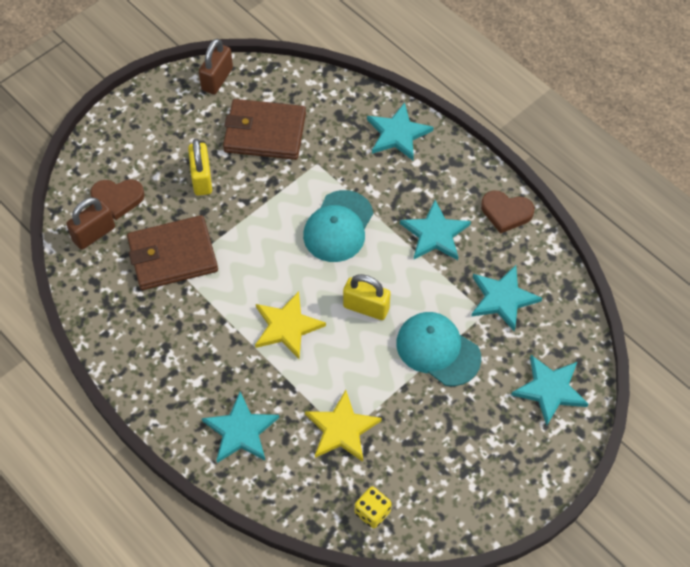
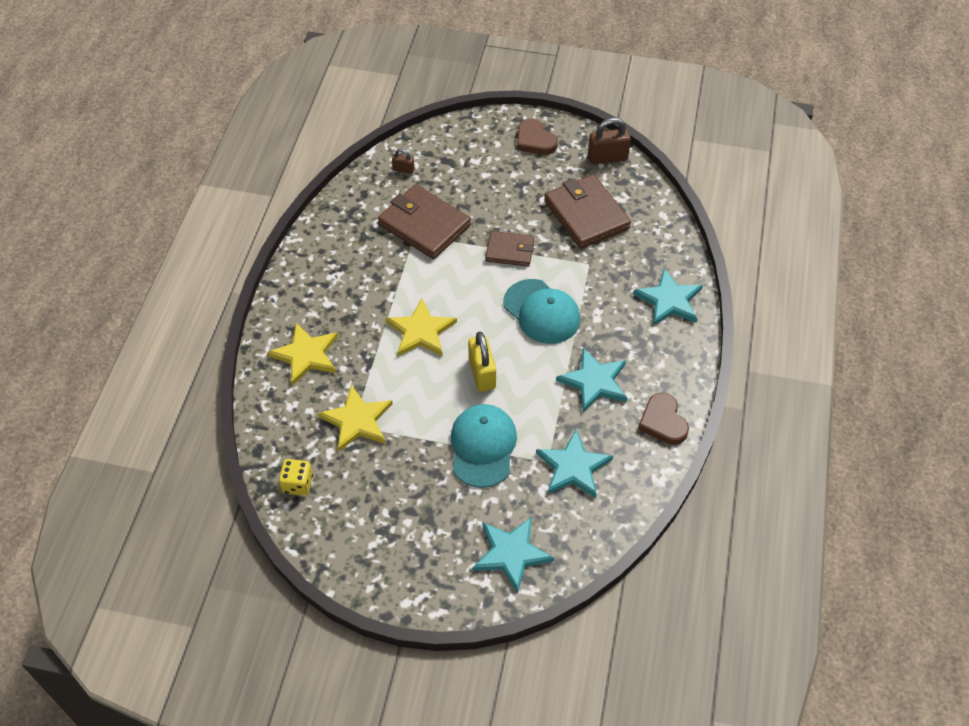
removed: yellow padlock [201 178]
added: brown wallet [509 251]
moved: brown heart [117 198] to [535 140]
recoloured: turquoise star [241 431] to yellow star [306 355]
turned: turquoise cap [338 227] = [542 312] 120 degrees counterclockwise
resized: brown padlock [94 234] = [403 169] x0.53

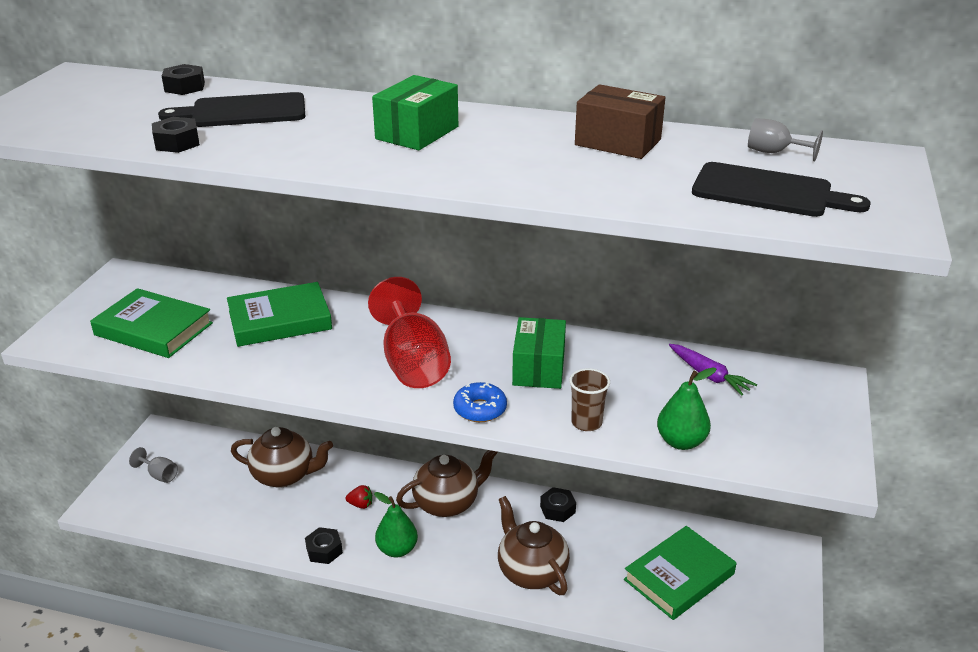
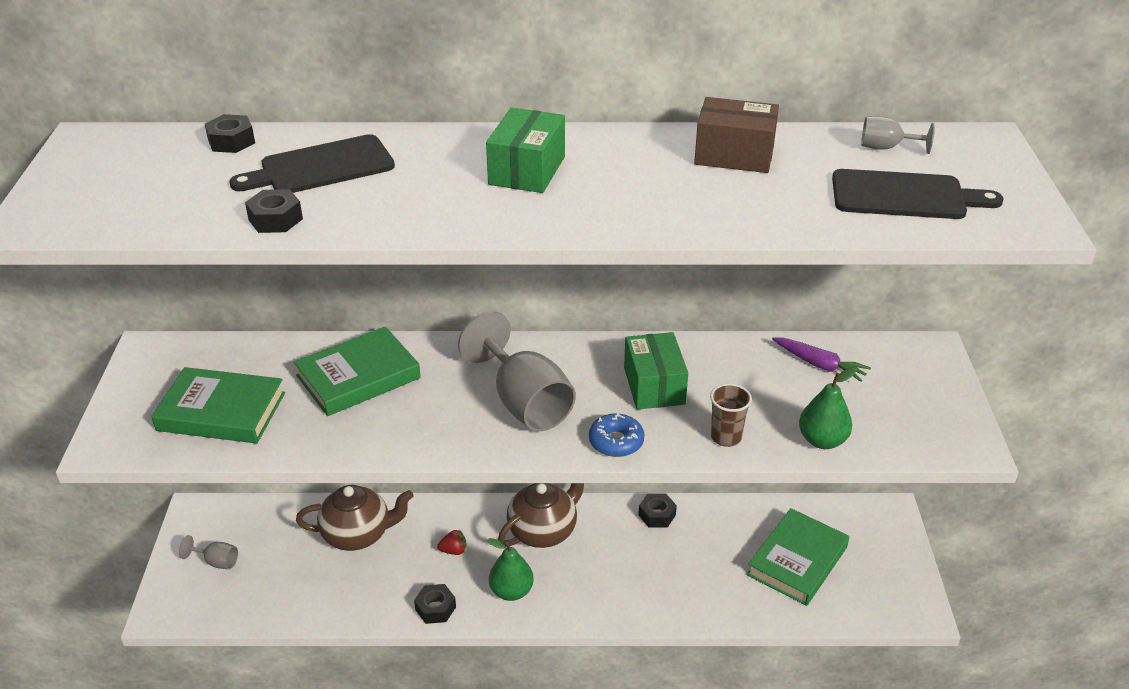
removed: brown teapot [531 571]
recoloured: red goblet [413 363] to grey goblet [524 402]

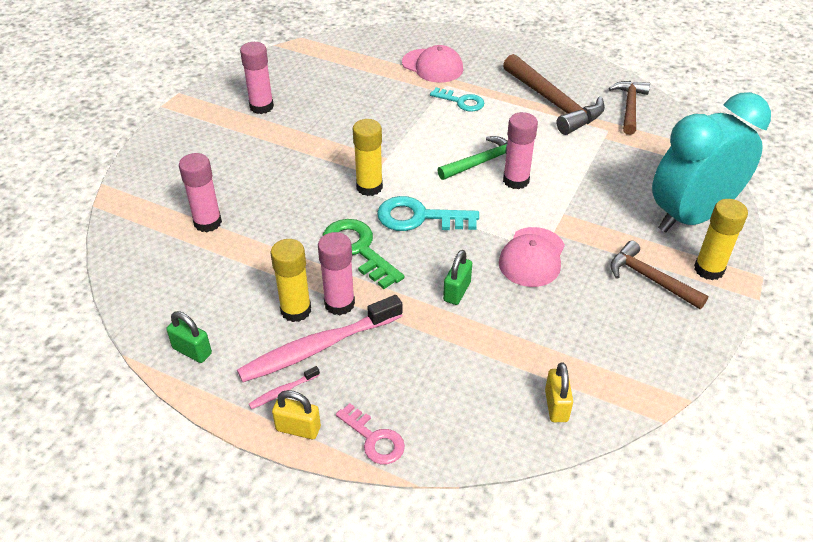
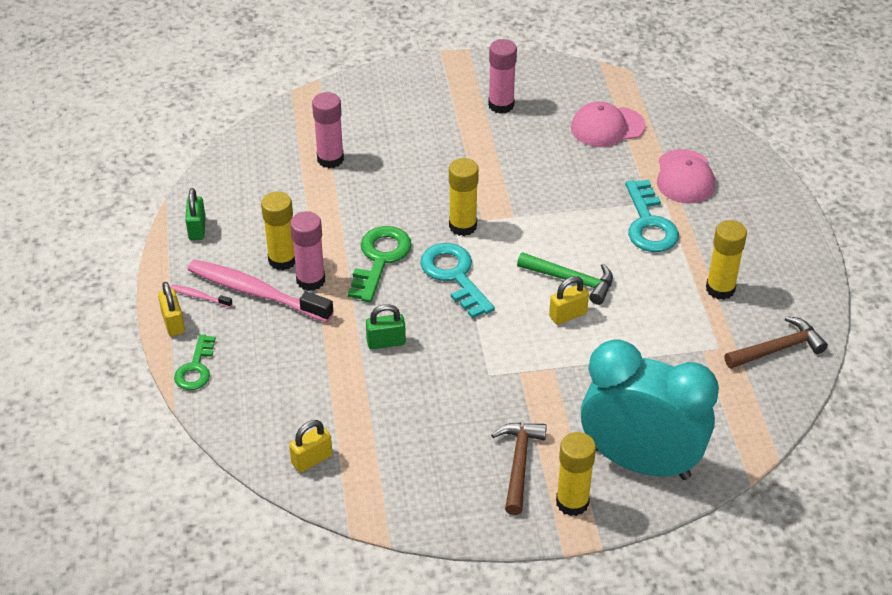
moved: pink cap [532 257] to [607 127]
replaced: brown hammer [553 103] to yellow glue stick [720 289]; pink glue stick [516 180] to yellow padlock [568 315]
recoloured: pink key [374 439] to green key [195 368]
resized: turquoise key [461 101] = [649 224] x1.55

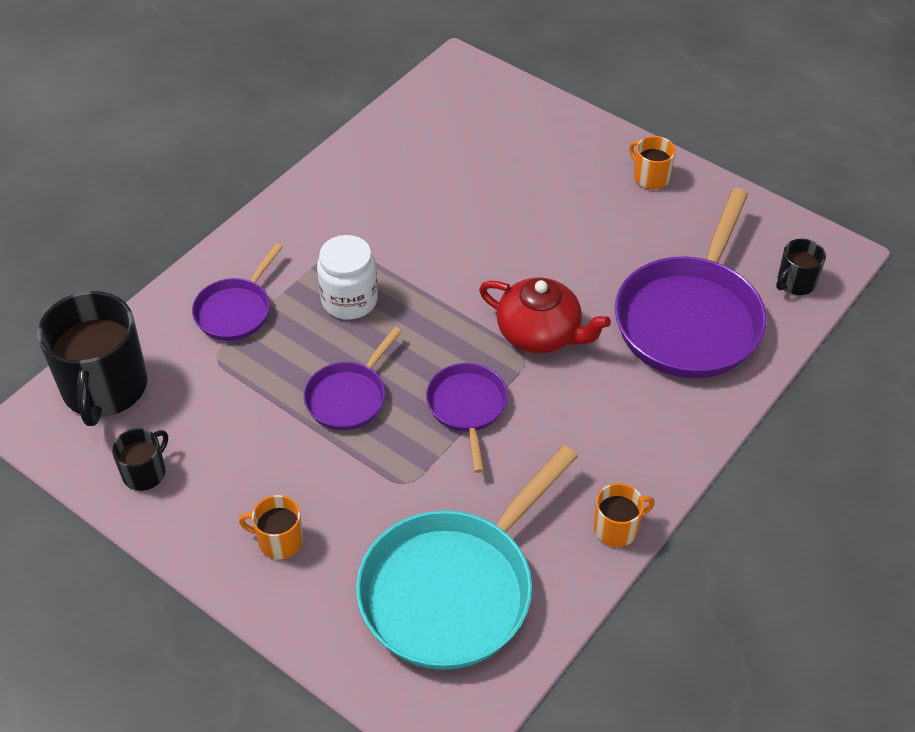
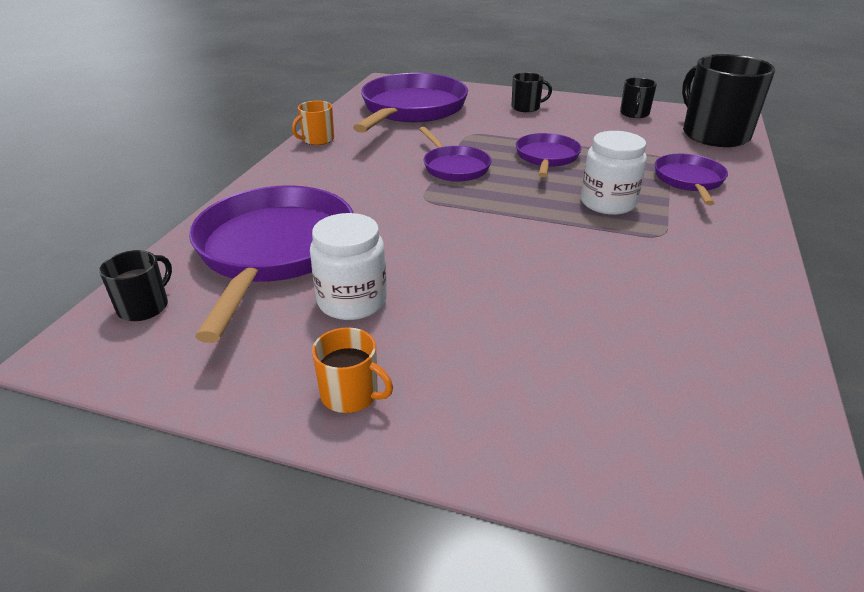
removed: red teapot [540 333]
added: white jar [352 301]
recoloured: turquoise pan [454 588] to purple pan [411 109]; orange mug [279 540] to black mug [526 107]

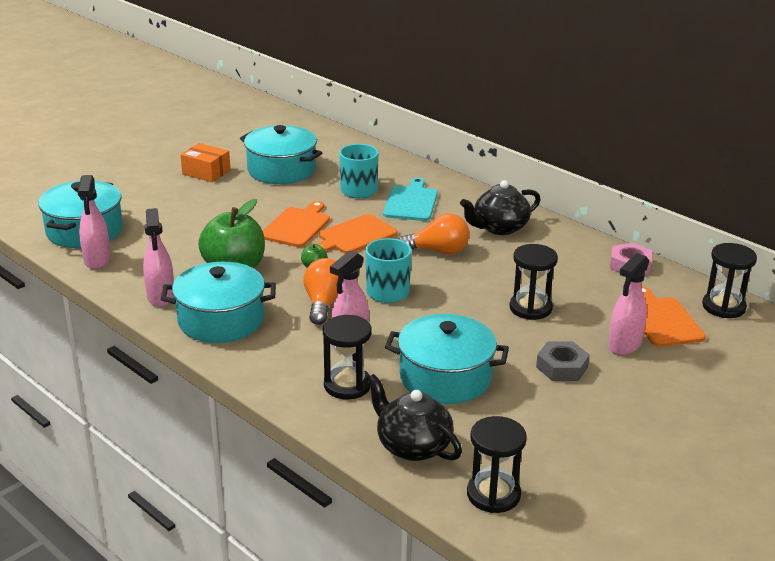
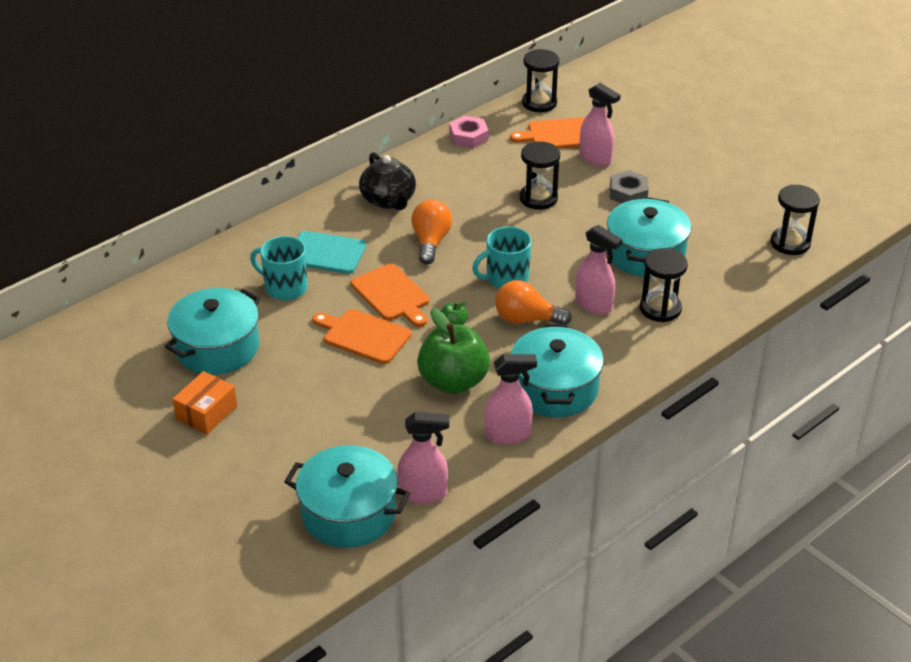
removed: black teapot [412 446]

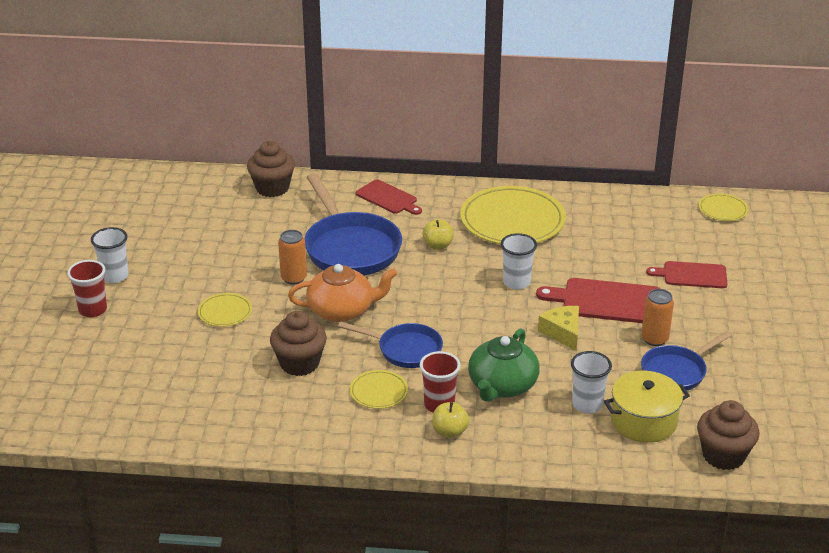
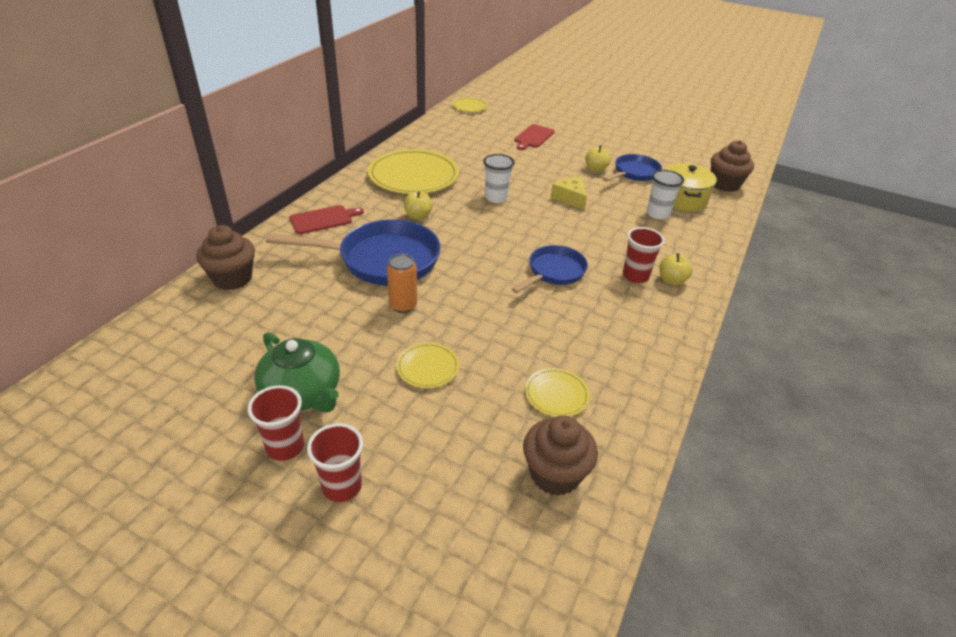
removed: orange teapot [342 310]; red cutting board [607 301]
moved: brown cupcake [299 363] to [554 474]; green teapot [502 386] to [302 393]; yellow plate [378 392] to [556 394]
replaced: orange can [654 339] to yellow apple [595 169]
recoloured: white cup [115 276] to red cup [285 447]
turned: yellow cheese [562 332] = [570 198] 60 degrees clockwise; blue pan [676 371] = [634 173] 120 degrees counterclockwise

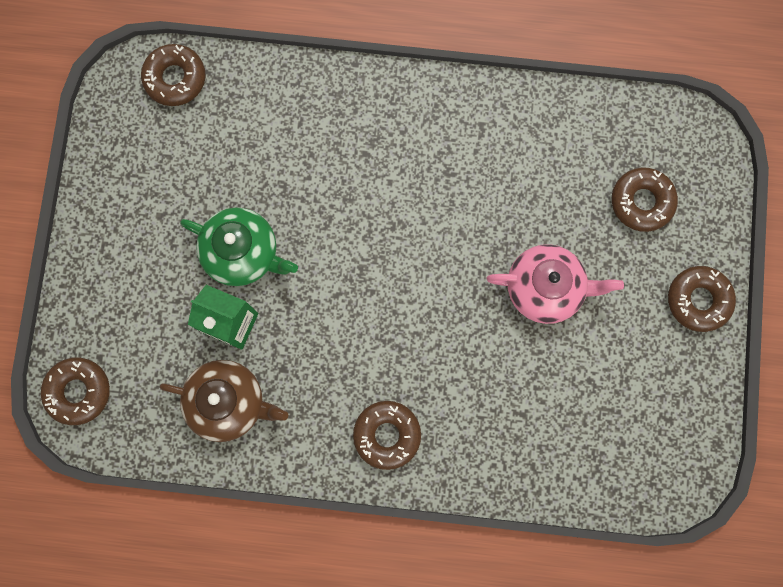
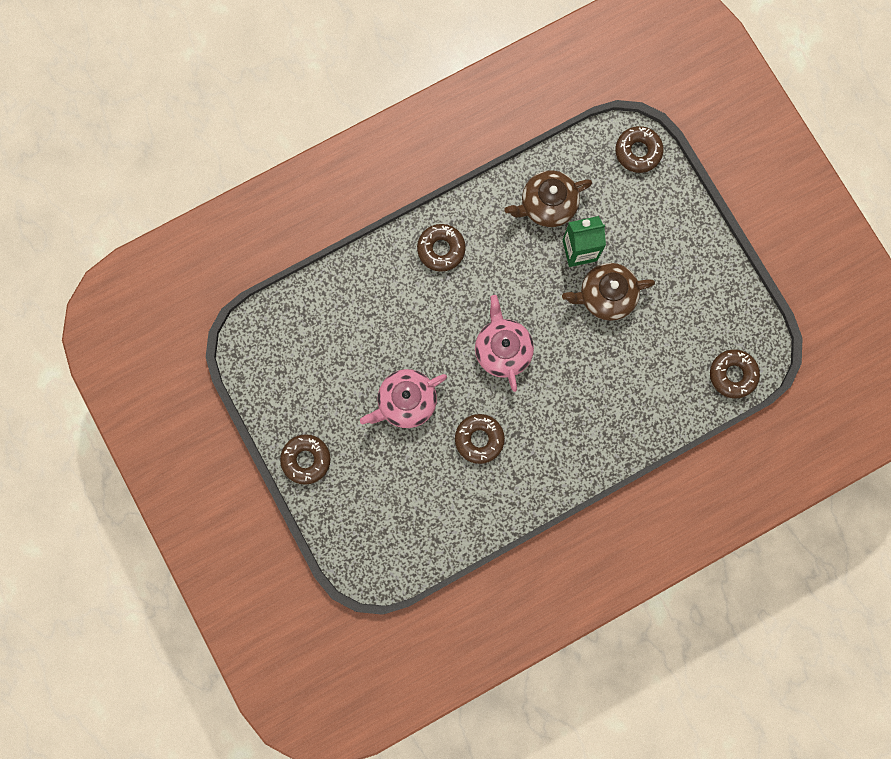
added: pink teapot [502 349]
moved: brown donut [641 202] to [479 439]
recoloured: green teapot [242 252] to brown teapot [606 296]

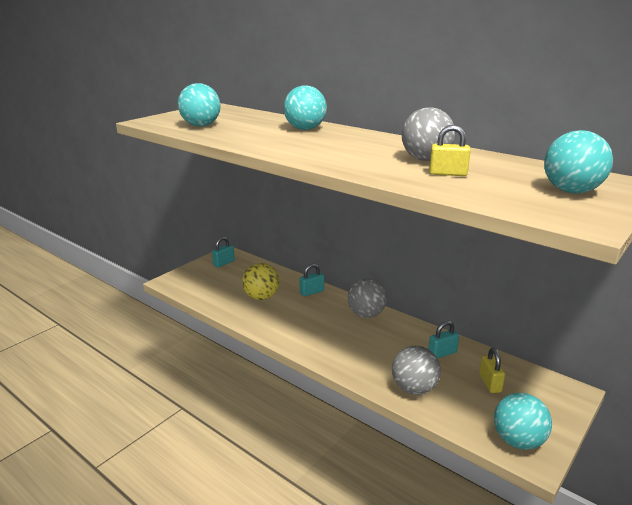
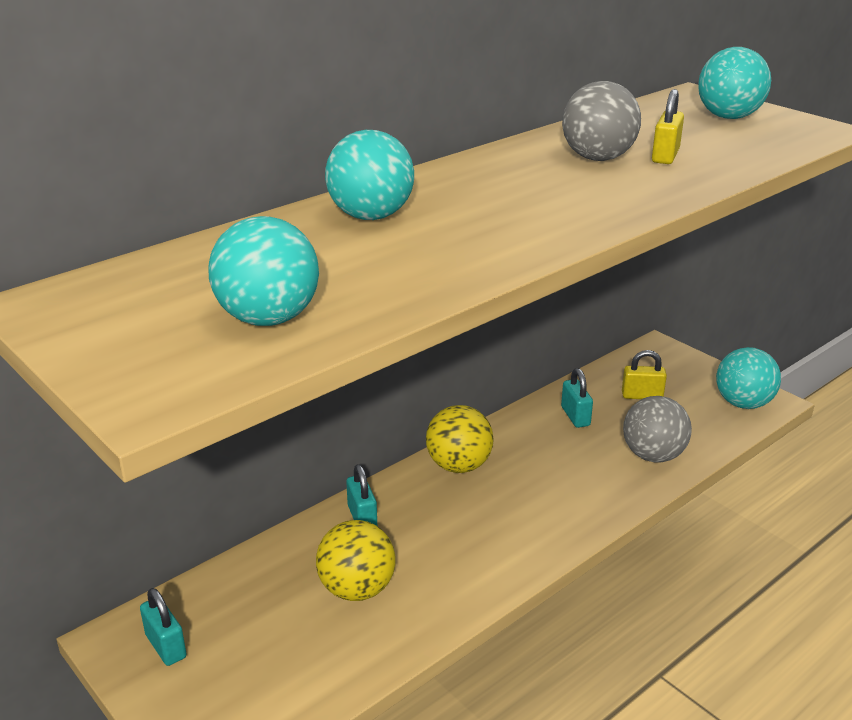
recoloured: grey ball [366 314] to yellow ball [459 466]

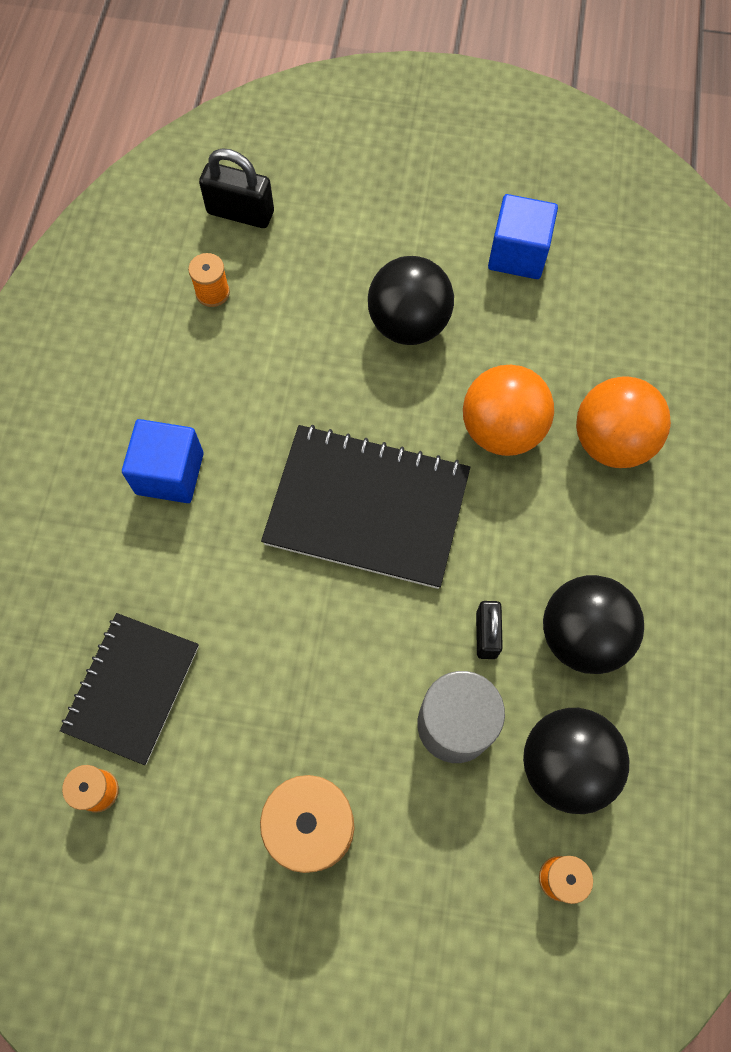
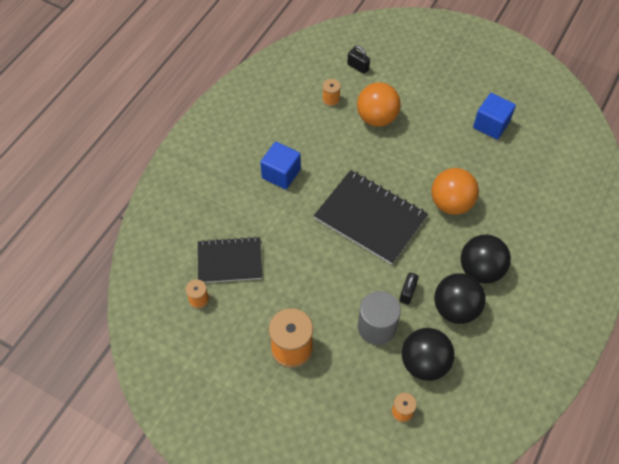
moved: black ball [408 324] to [480 270]; orange ball [611 442] to [377 118]
turned: black notebook [132 688] = [230 261] 45 degrees clockwise
resized: black padlock [240 212] = [358 67] x0.65

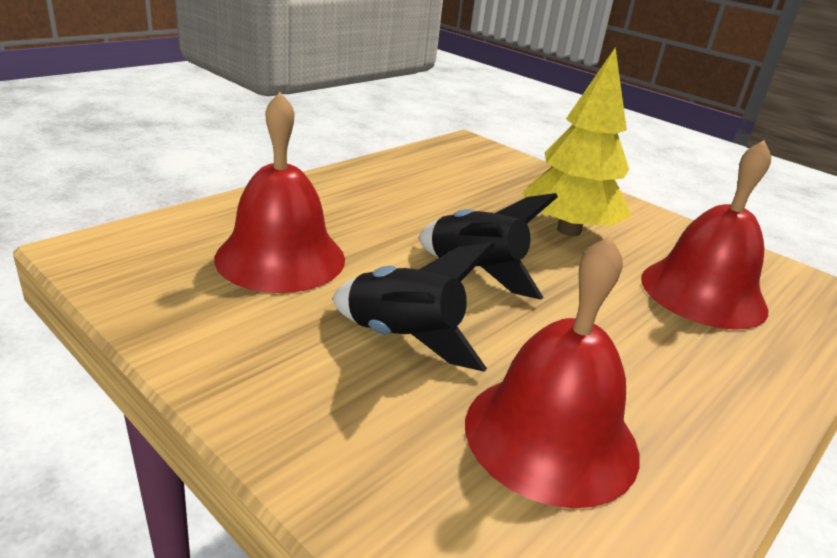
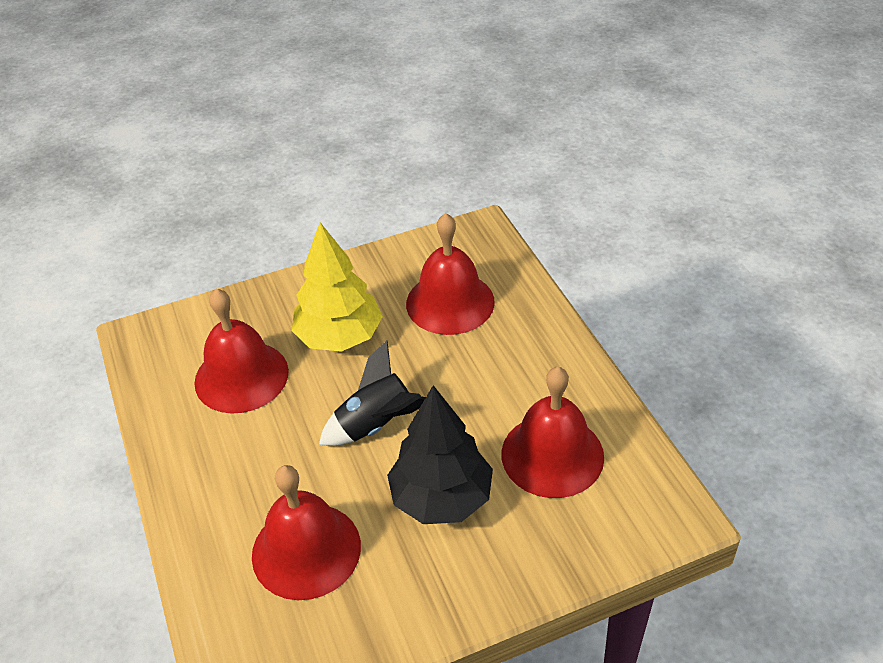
added: red bell [241 376]
replaced: black rocket [403 339] to black tree [441 498]

